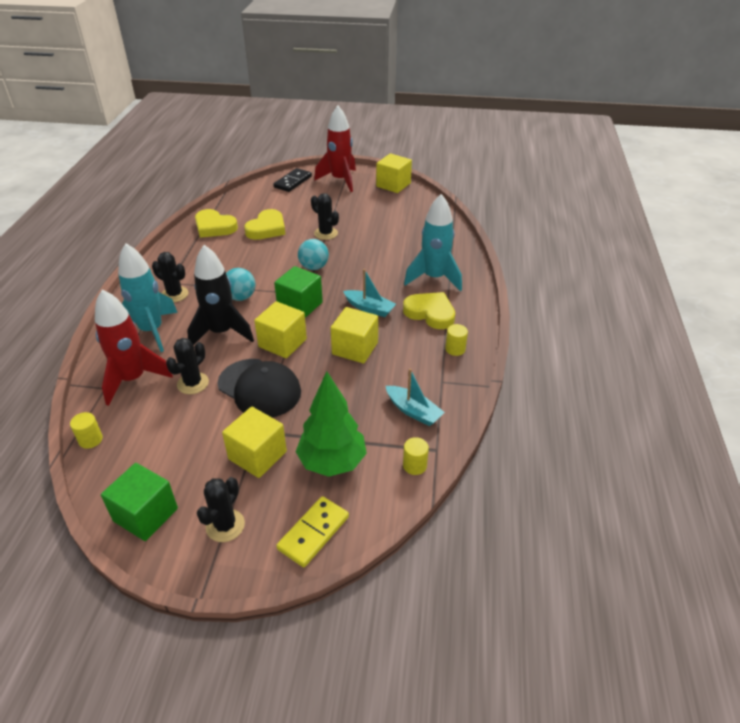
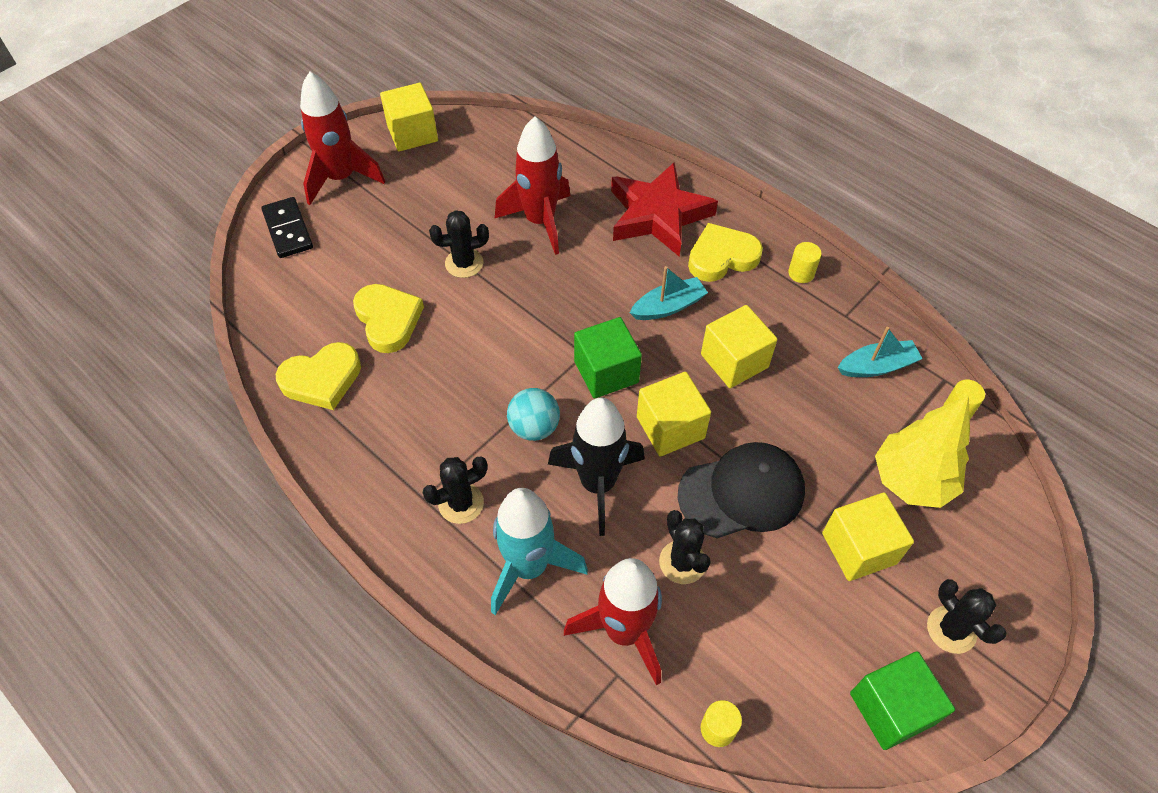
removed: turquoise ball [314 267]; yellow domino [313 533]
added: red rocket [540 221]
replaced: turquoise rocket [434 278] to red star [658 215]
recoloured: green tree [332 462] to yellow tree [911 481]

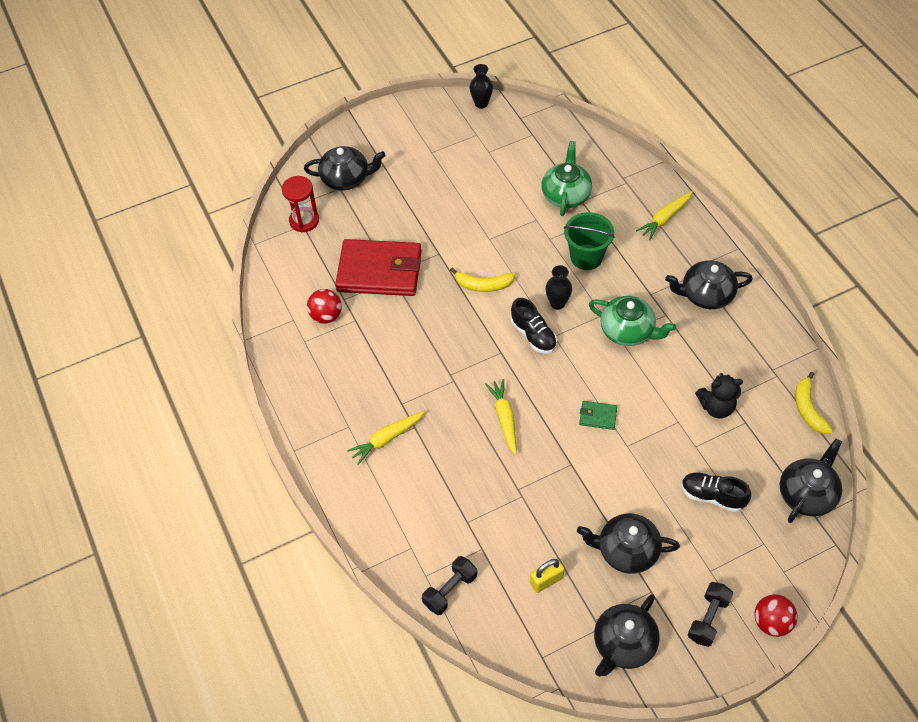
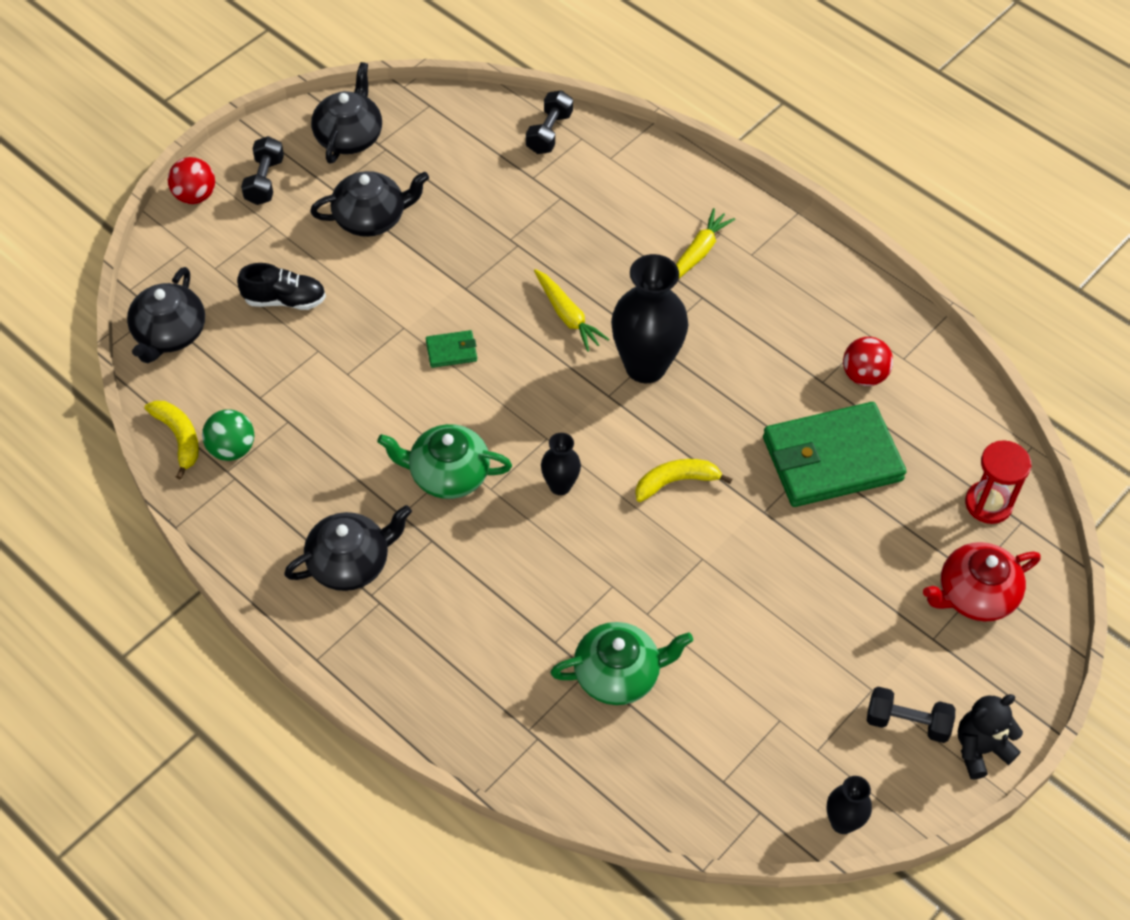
removed: yellow carrot [665 218]; green bucket [586 257]; black shoe [533 335]; yellow padlock [546 580]
added: black vase [645 366]; green ball [231 449]; black dumbbell [907 722]
moved: black teddy bear [716 407] to [980 749]
recoloured: black teapot [346 178] to red teapot [974 595]; red wallet [379 271] to green wallet [832 459]
turned: green teapot [566 194] = [618 674] 90 degrees counterclockwise

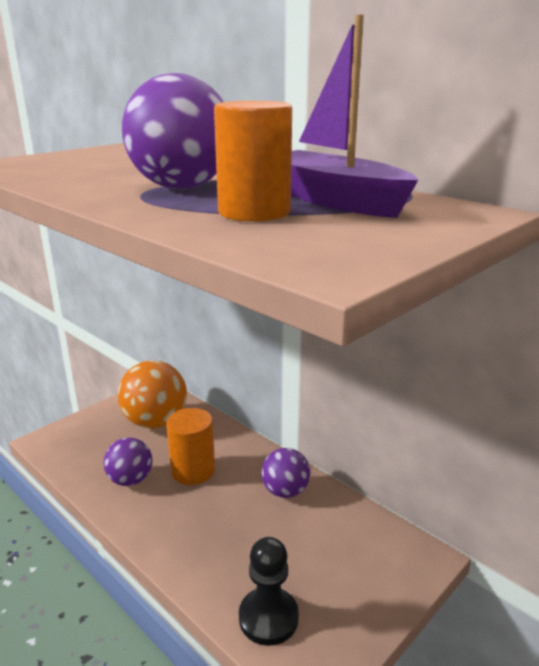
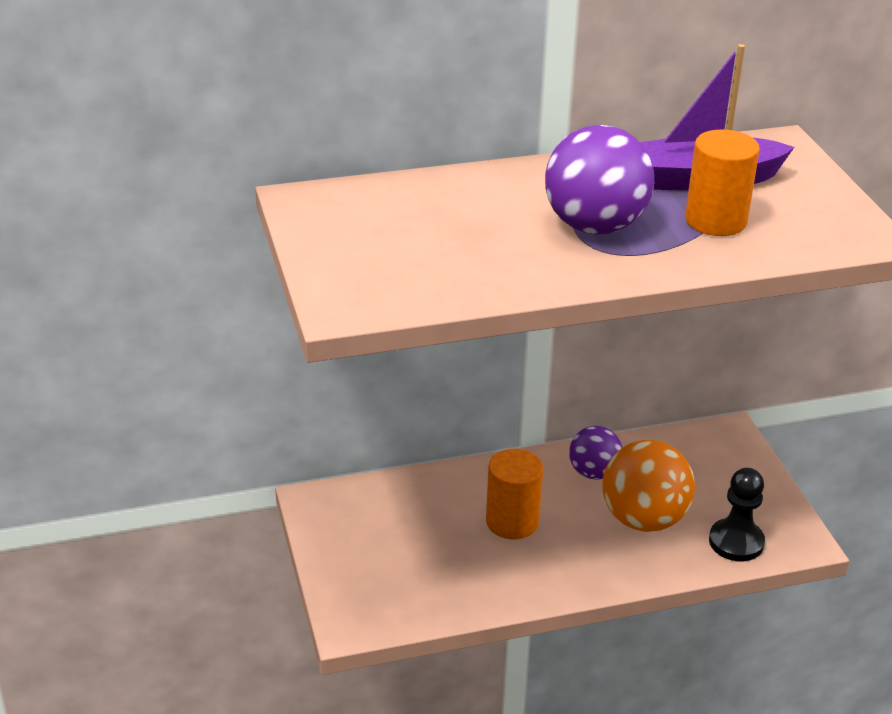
removed: purple ball [130 480]
moved: orange ball [155 422] to [643 519]

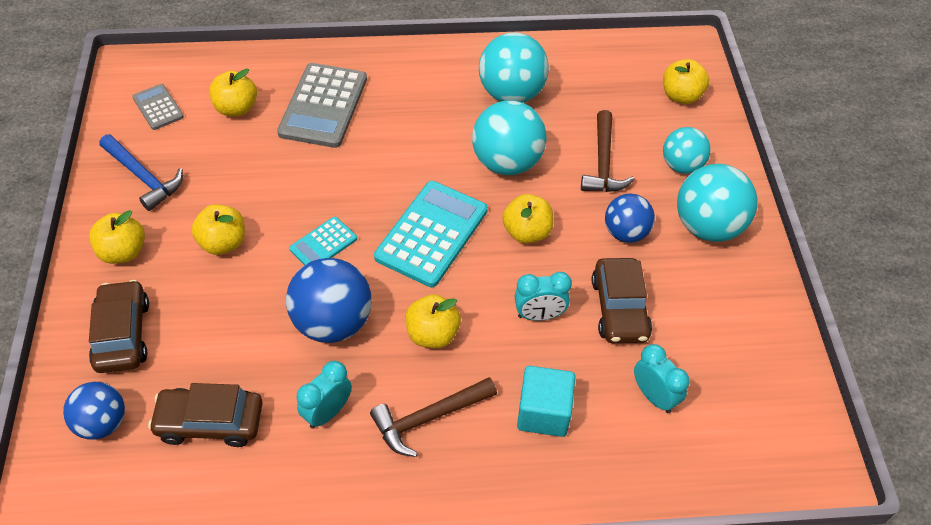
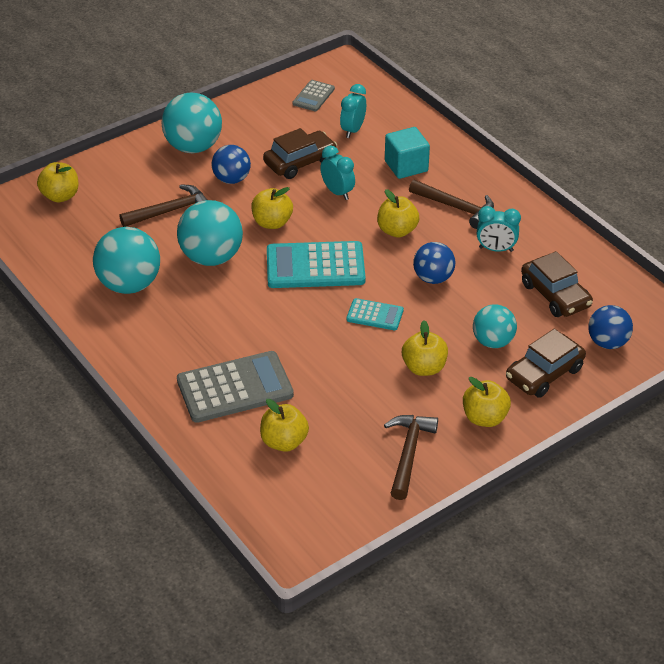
moved: grey calculator [158 107] to [313 96]; turquoise ball [681 165] to [493 342]
recoloured: blue hammer [143 177] to brown hammer [408 454]
resized: blue ball [332 323] = [433 278] x0.63

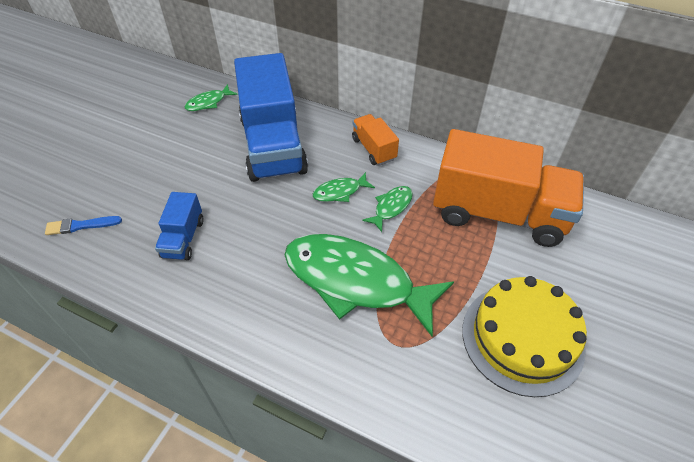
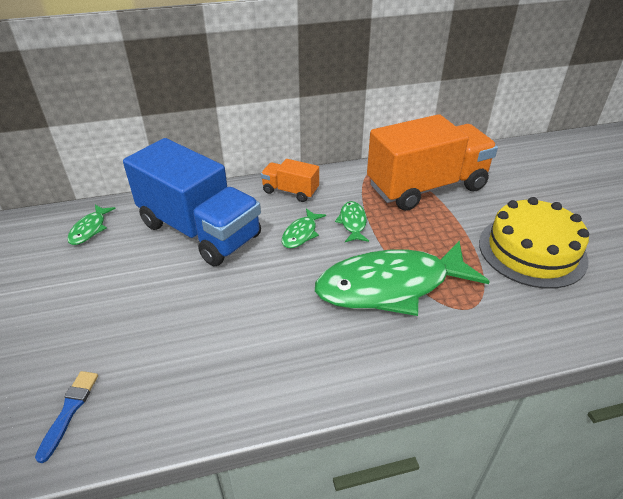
removed: blue truck [183 238]
turned: blue brush [81 226] = [69 411] 150 degrees clockwise

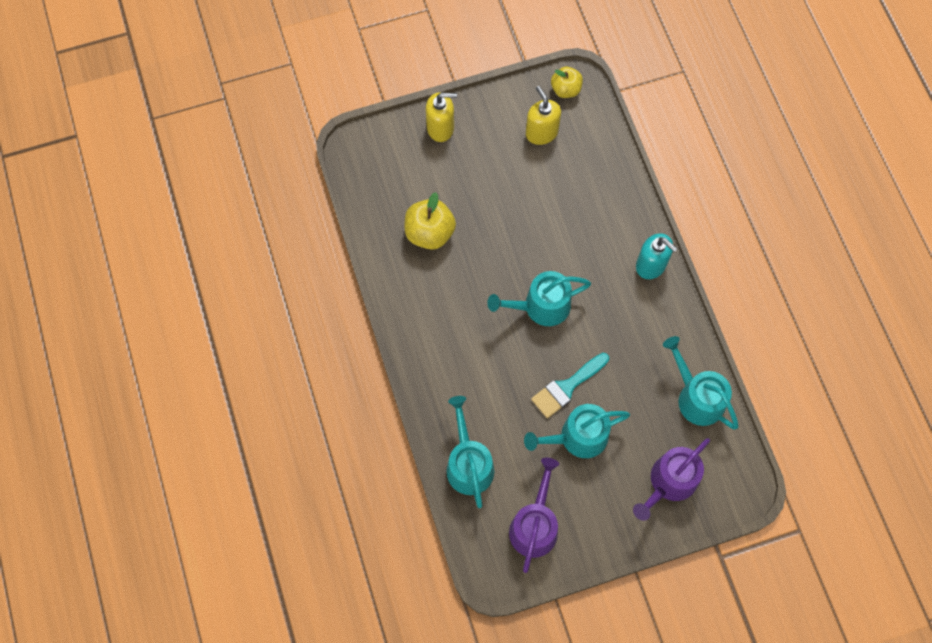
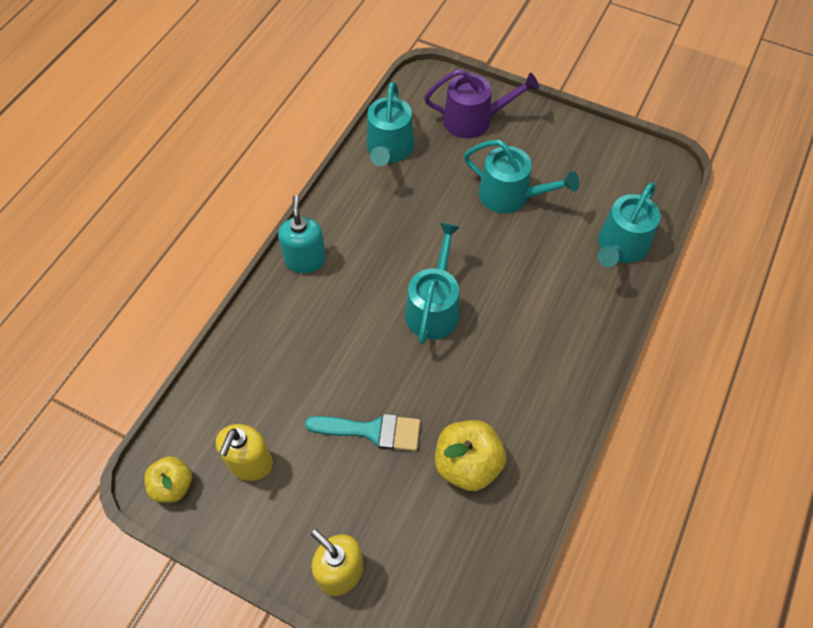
removed: purple watering can [534 525]
moved: turquoise brush [567 387] to [372 431]
turned: turquoise watering can [541 306] = [434 308] 105 degrees counterclockwise

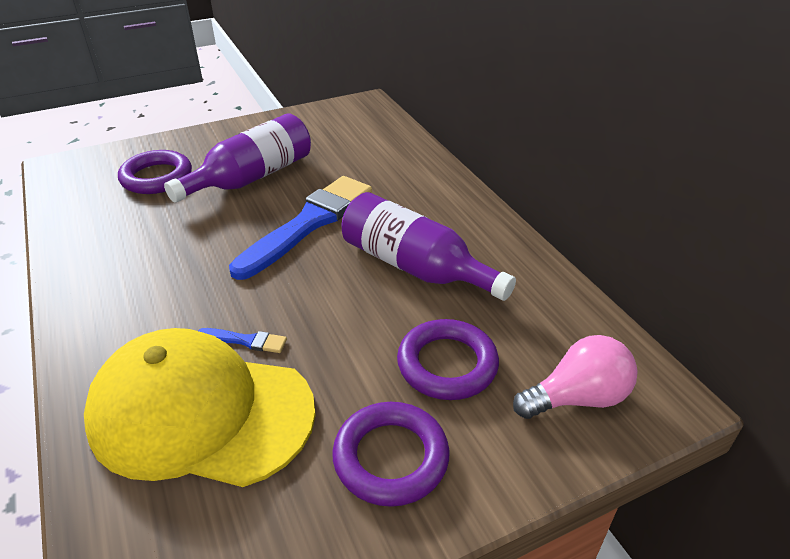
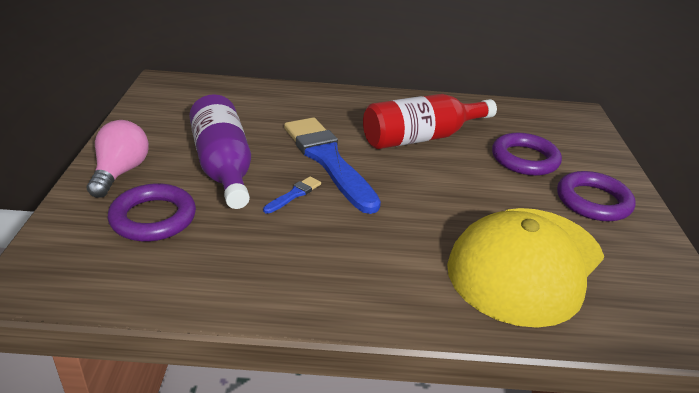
moved: blue brush [246 341] to [294 194]; pink light bulb [577 398] to [120 172]
recoloured: purple bottle [415 267] to red bottle [421 138]

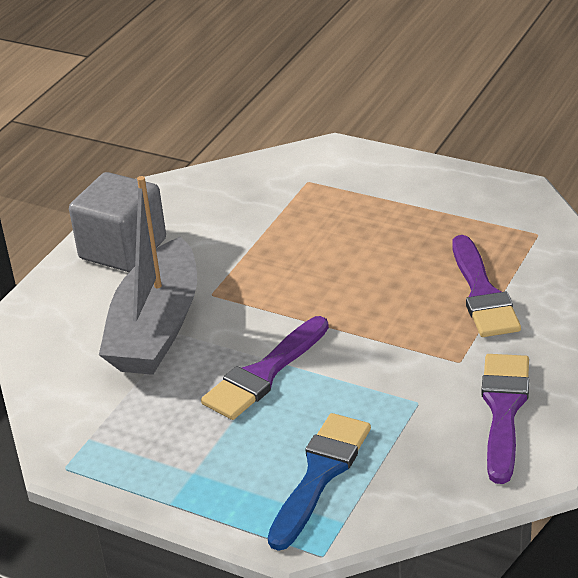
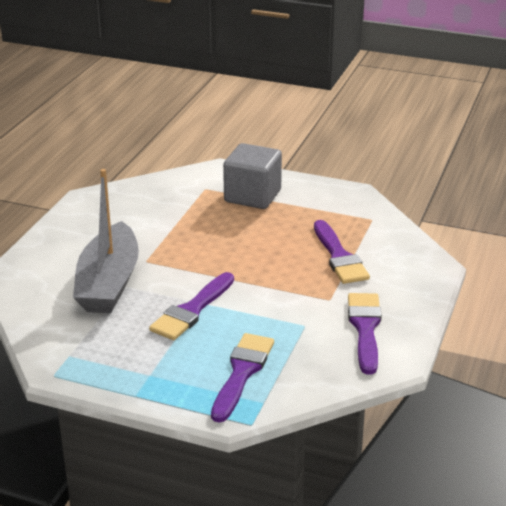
moved: grey cube [123 249] to [252 196]
recoloured: blue brush [320 474] to purple brush [242 373]

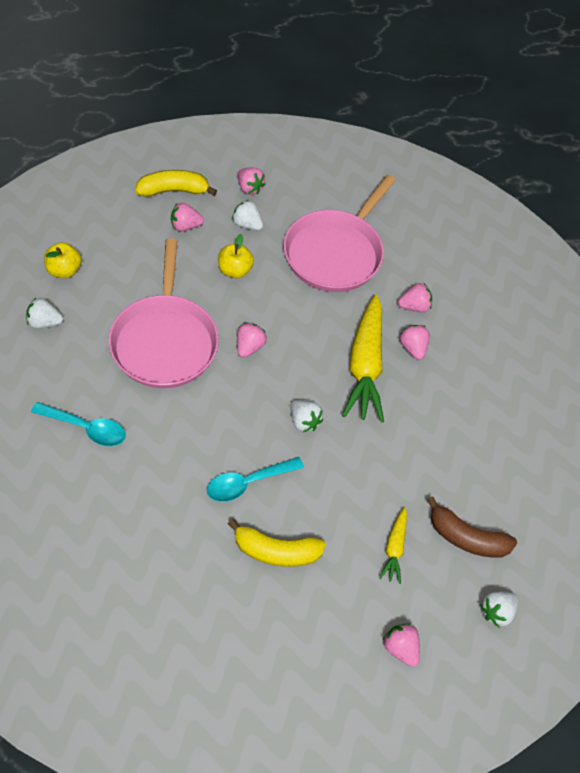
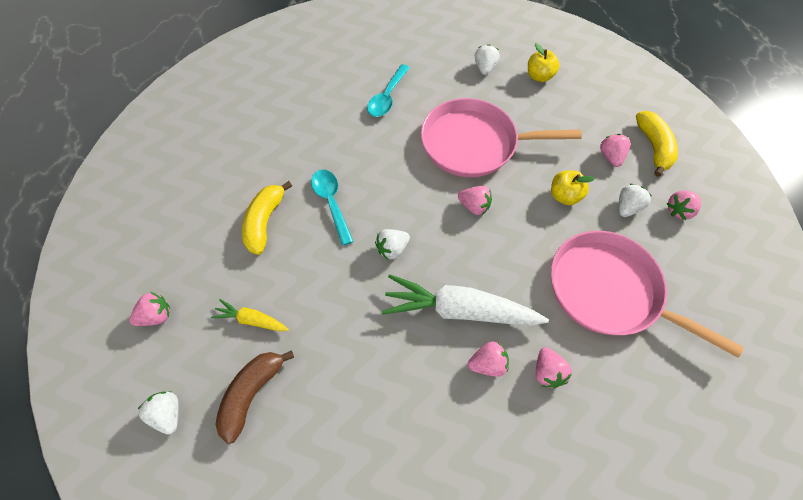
recoloured: yellow carrot [365 366] to white carrot [459 310]

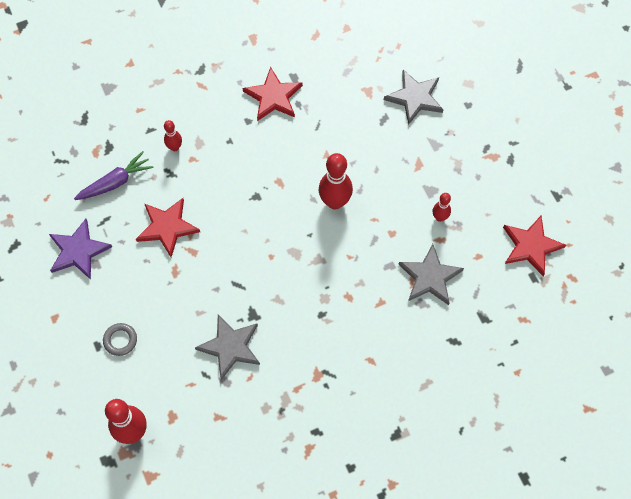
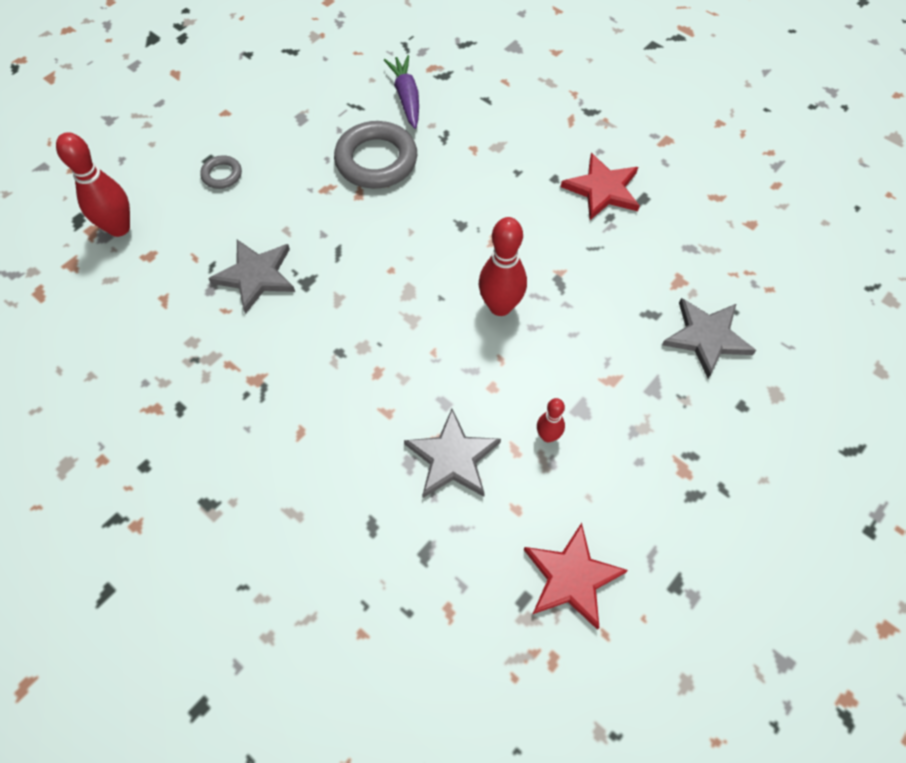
removed: red bowling pin [175 147]; purple star [78 251]
replaced: red star [167 227] to grey ring [376 160]
turned: purple carrot [116 182] = [406 97] 135 degrees counterclockwise

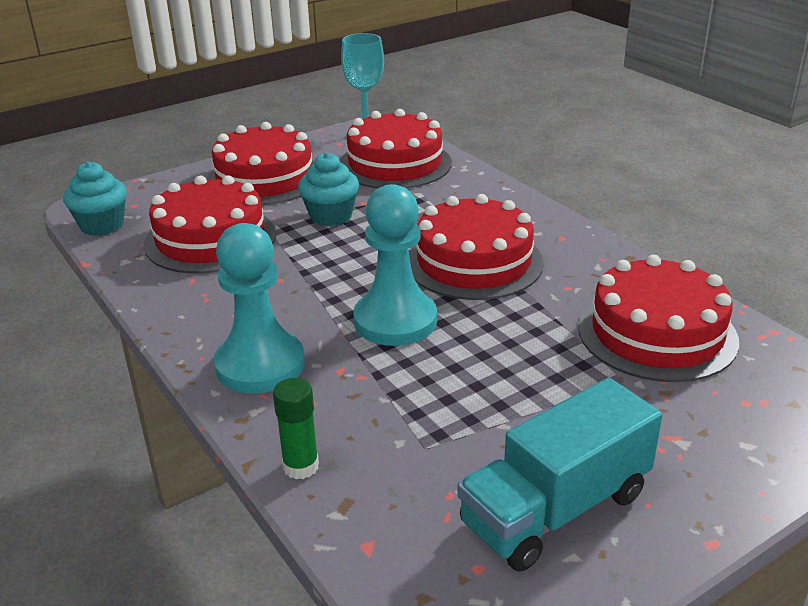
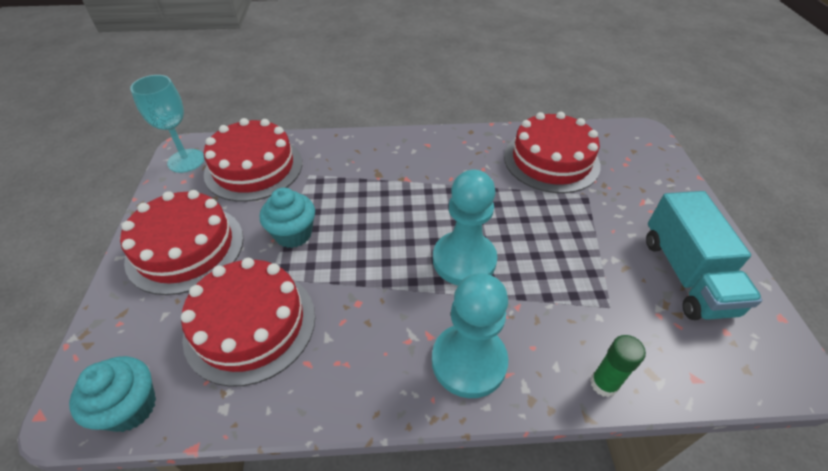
removed: red cake [474 262]

